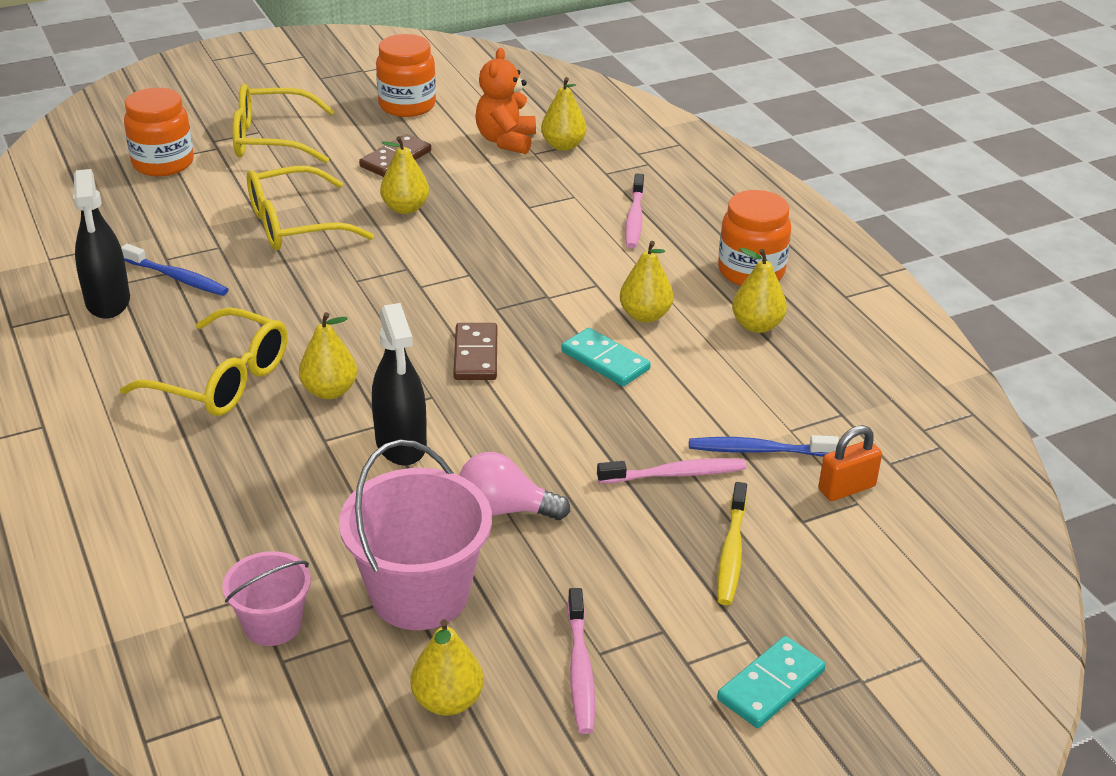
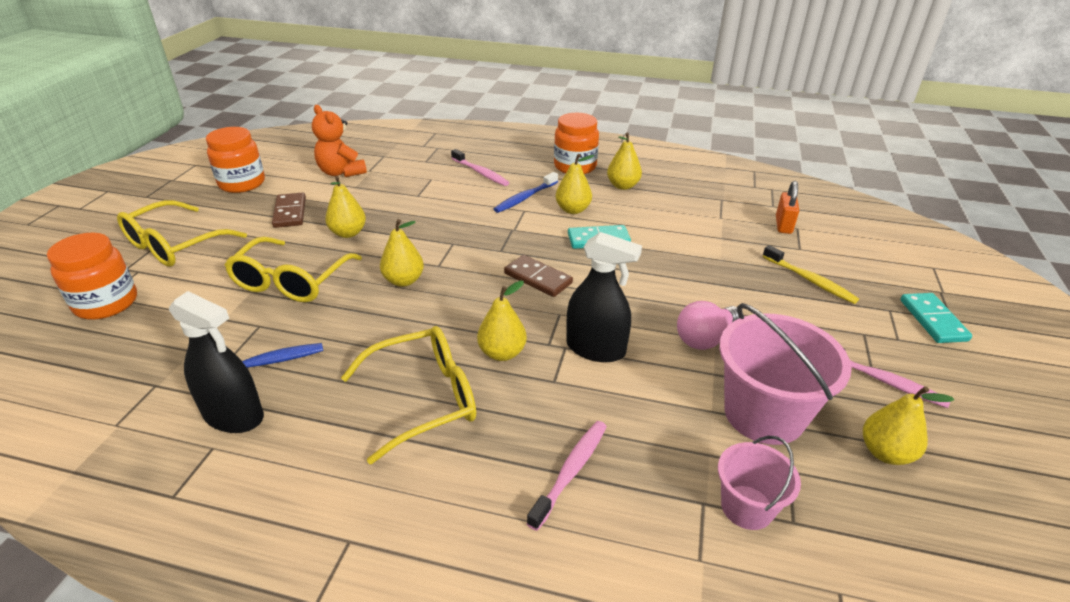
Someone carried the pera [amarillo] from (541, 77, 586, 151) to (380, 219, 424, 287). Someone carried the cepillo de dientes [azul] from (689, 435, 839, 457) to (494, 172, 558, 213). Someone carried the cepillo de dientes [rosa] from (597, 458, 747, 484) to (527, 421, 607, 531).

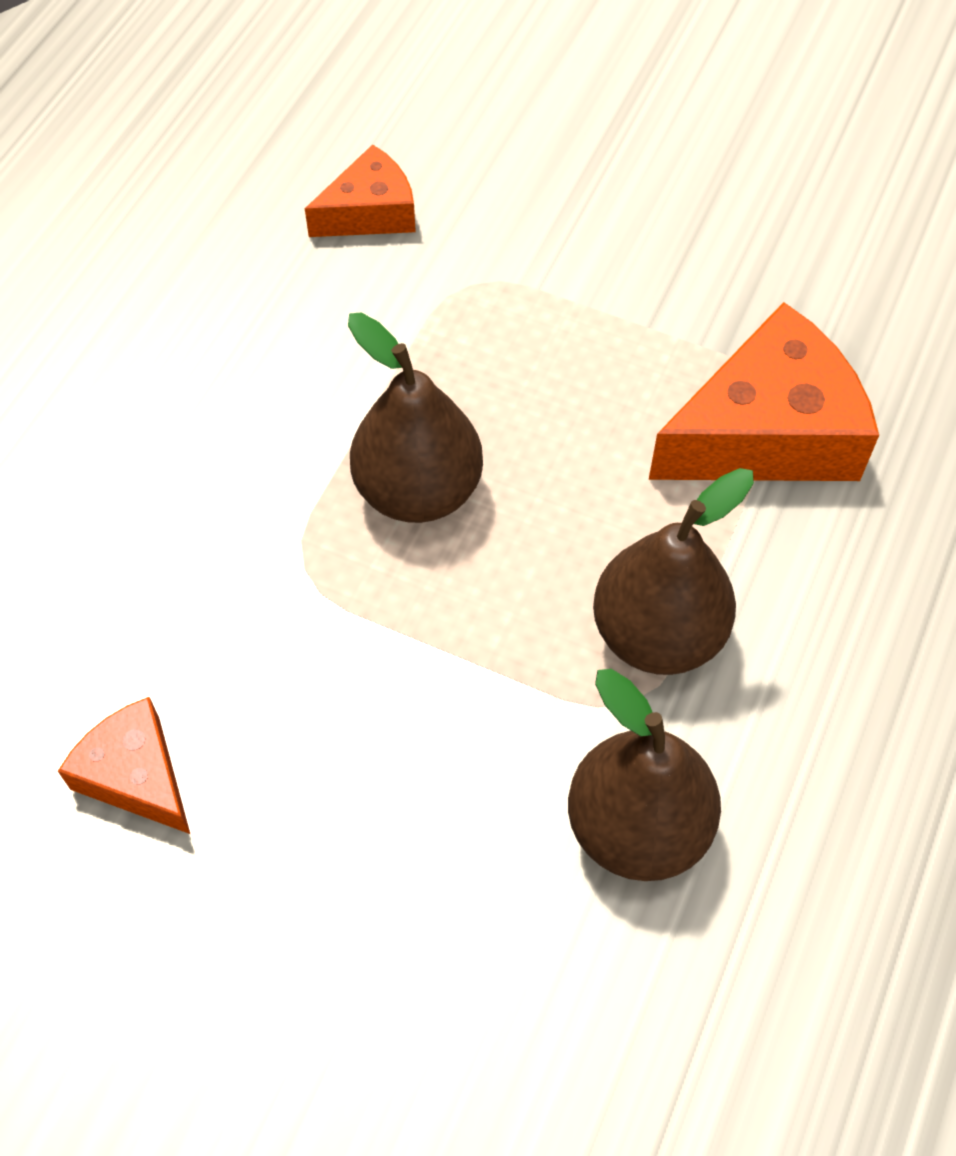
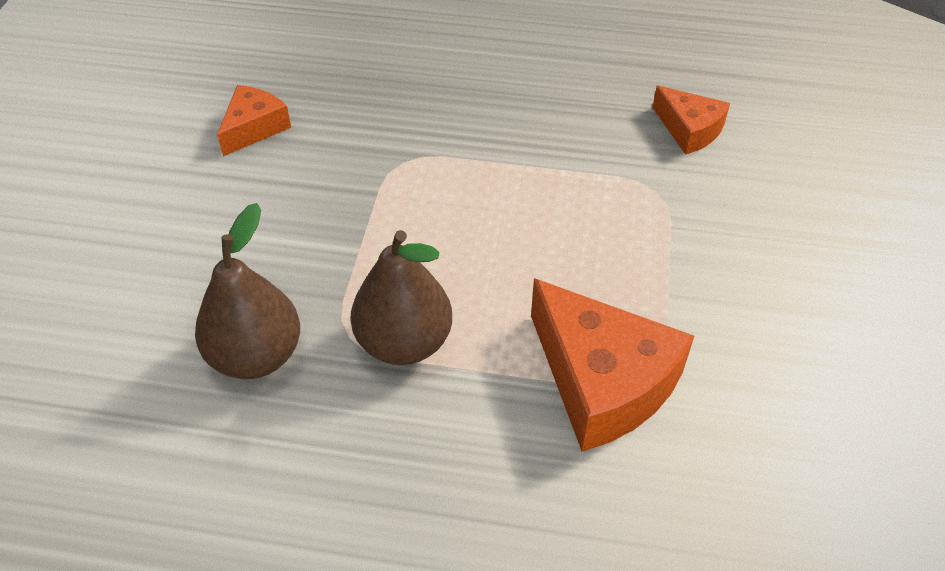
Someone took away the pera [marrón] at (348, 312, 483, 523).

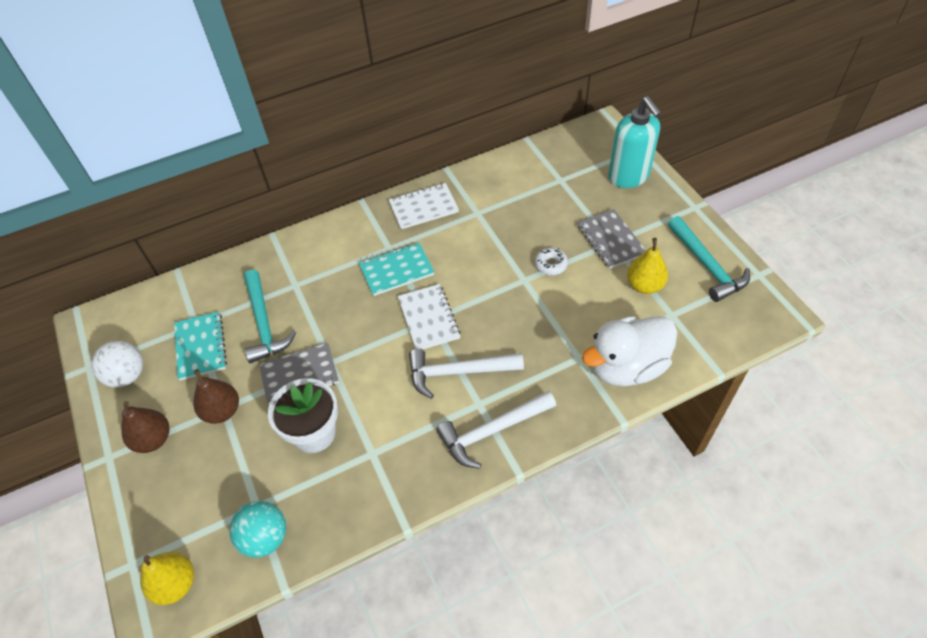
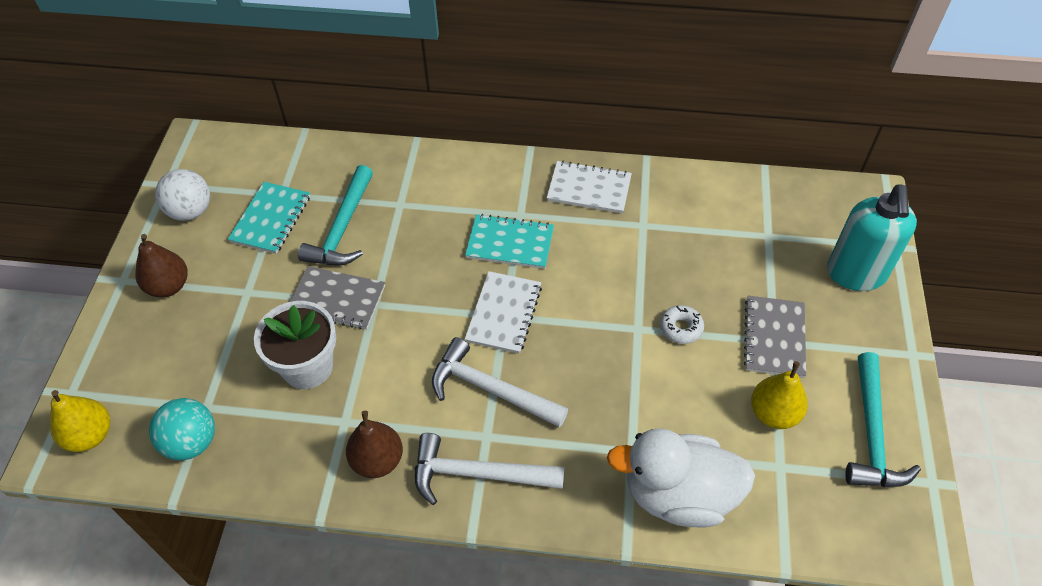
Someone carried the pera [marrón] from (193, 369, 239, 424) to (346, 411, 403, 478).

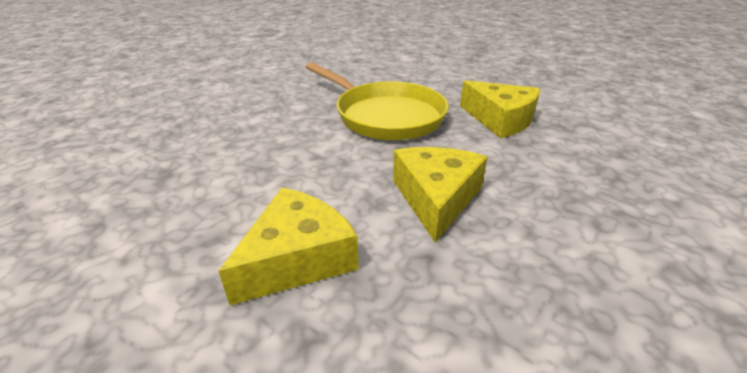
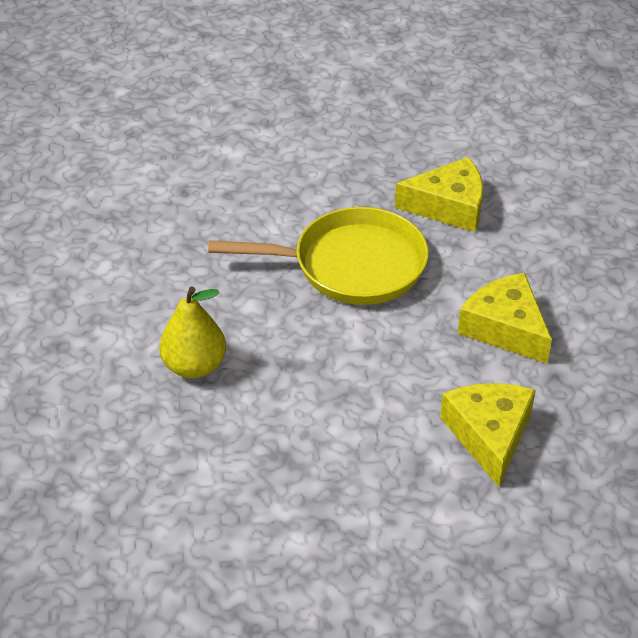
Someone put down the pera [amarillo] at (159, 286, 226, 379).

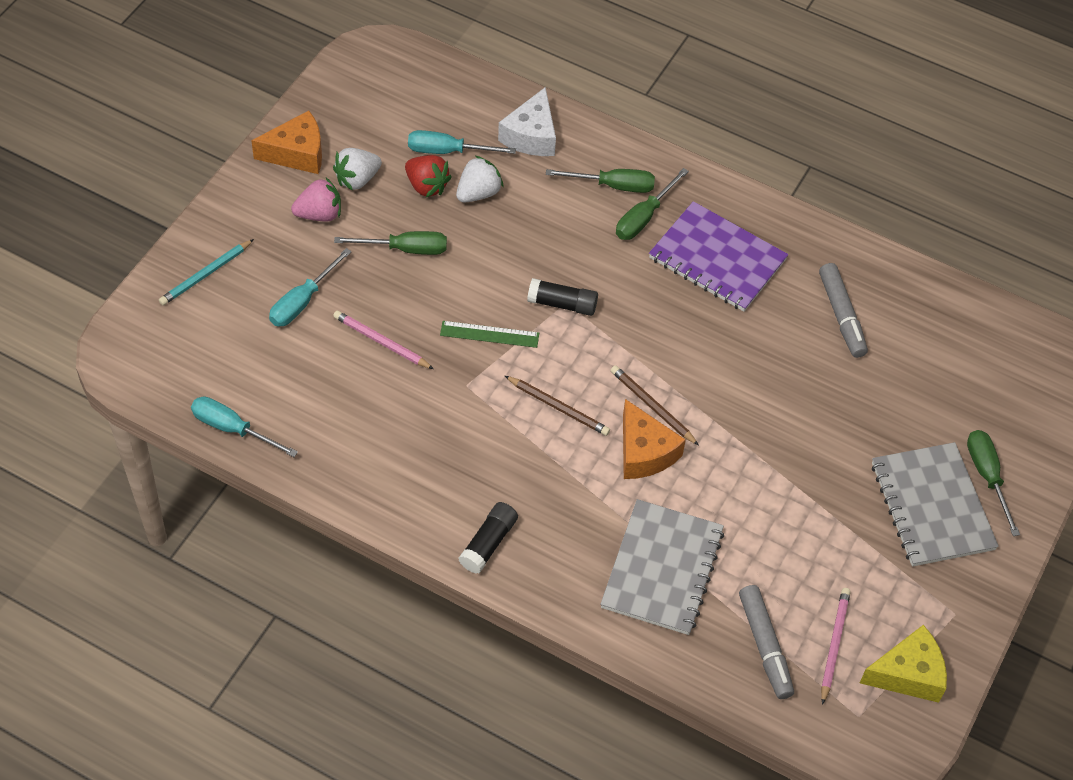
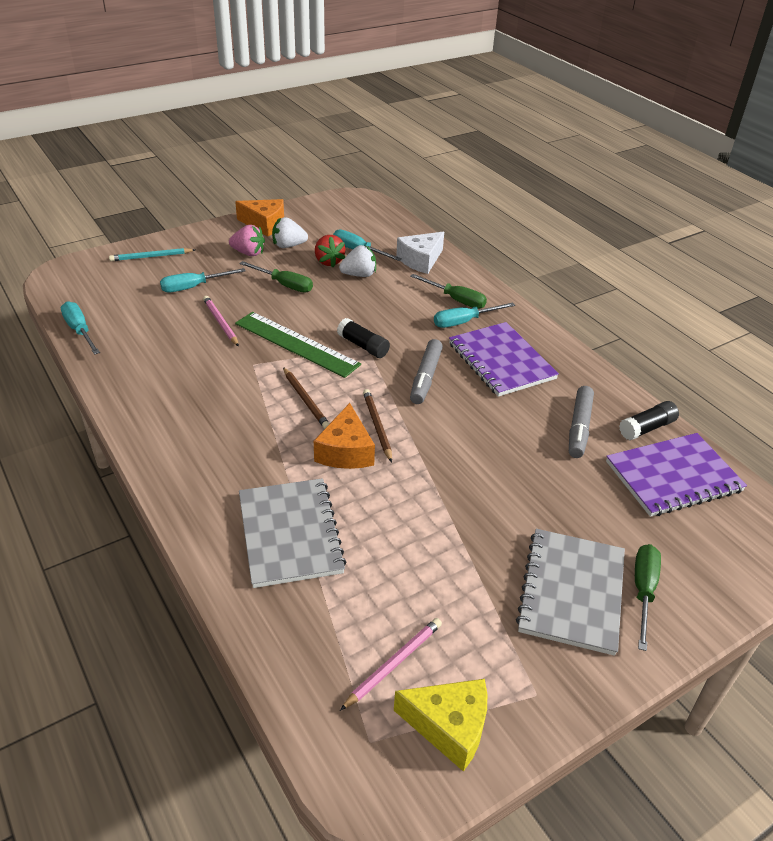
Someone repainted the destornillador [verde] at (616, 168, 689, 240), which became the destornillador [turquesa] at (434, 302, 515, 328). Someone scaled the regla [verde] at (440, 321, 539, 348) by 1.81. Someone rotated the cuaderno [gris] at (600, 499, 724, 635) by 60 degrees counterclockwise. Someone carried the barra de pegamento [negro] from (458, 502, 518, 574) to (619, 401, 679, 440). Someone carried the rotulador [gris] from (739, 585, 794, 699) to (410, 339, 443, 404). Someone put down the cuaderno [morado] at (606, 433, 747, 517).

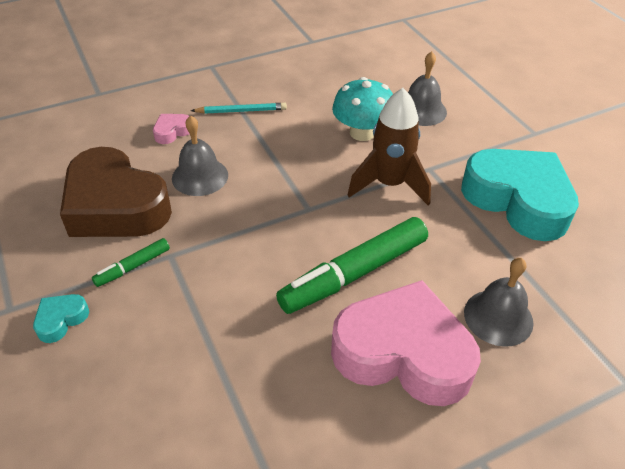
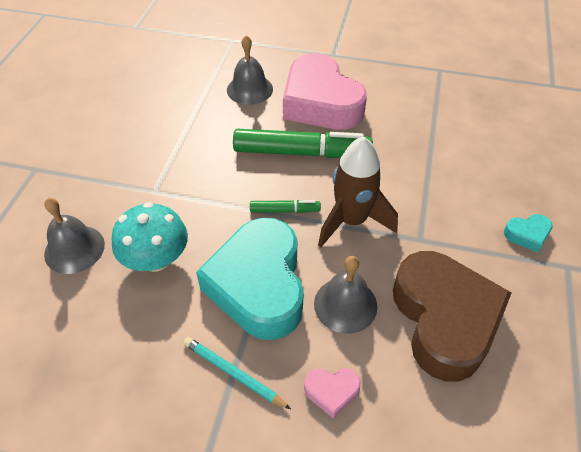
Someone carried the cohete [marrón] from (348, 88, 431, 206) to (318, 136, 398, 247). Someone carried the corazón [turquesa] from (461, 149, 579, 241) to (196, 218, 304, 340). Someone carried the rotulador [verde] from (92, 238, 170, 287) to (250, 200, 321, 213).

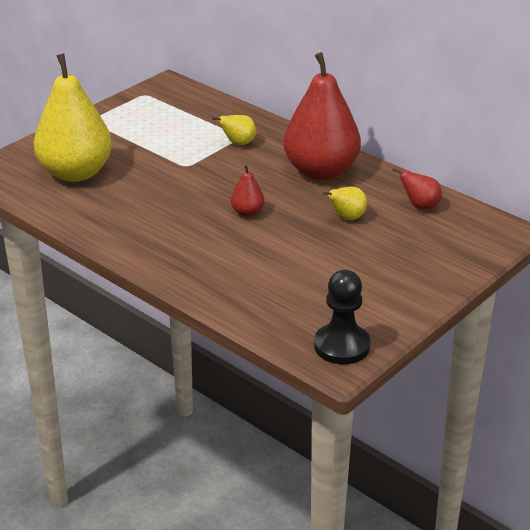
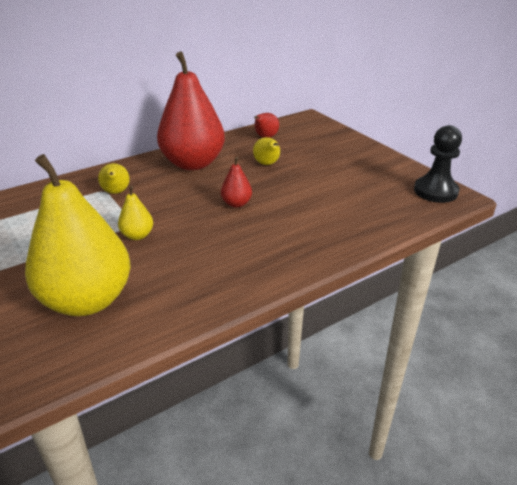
Someone put down the pera [amarillo] at (118, 186, 153, 240).

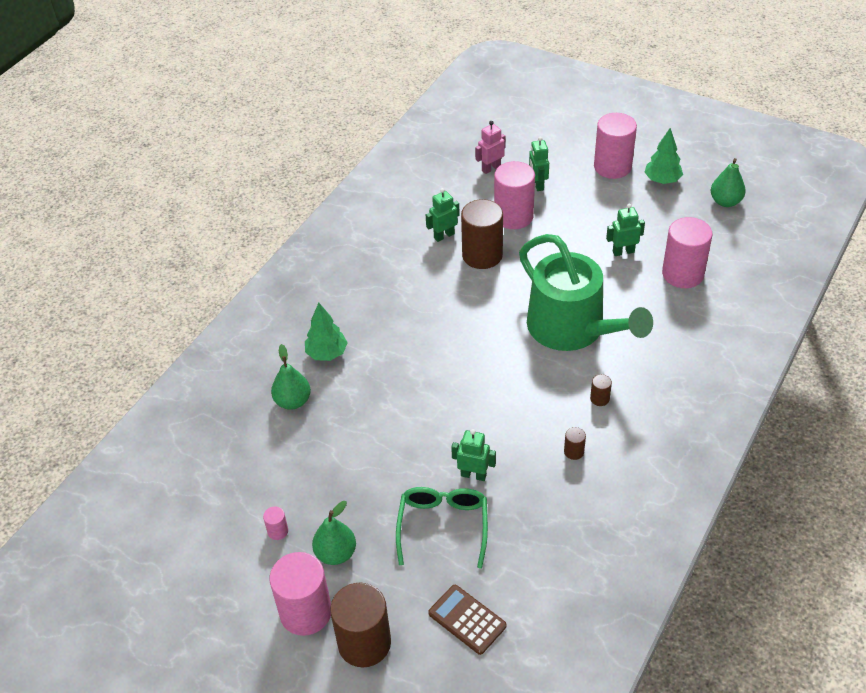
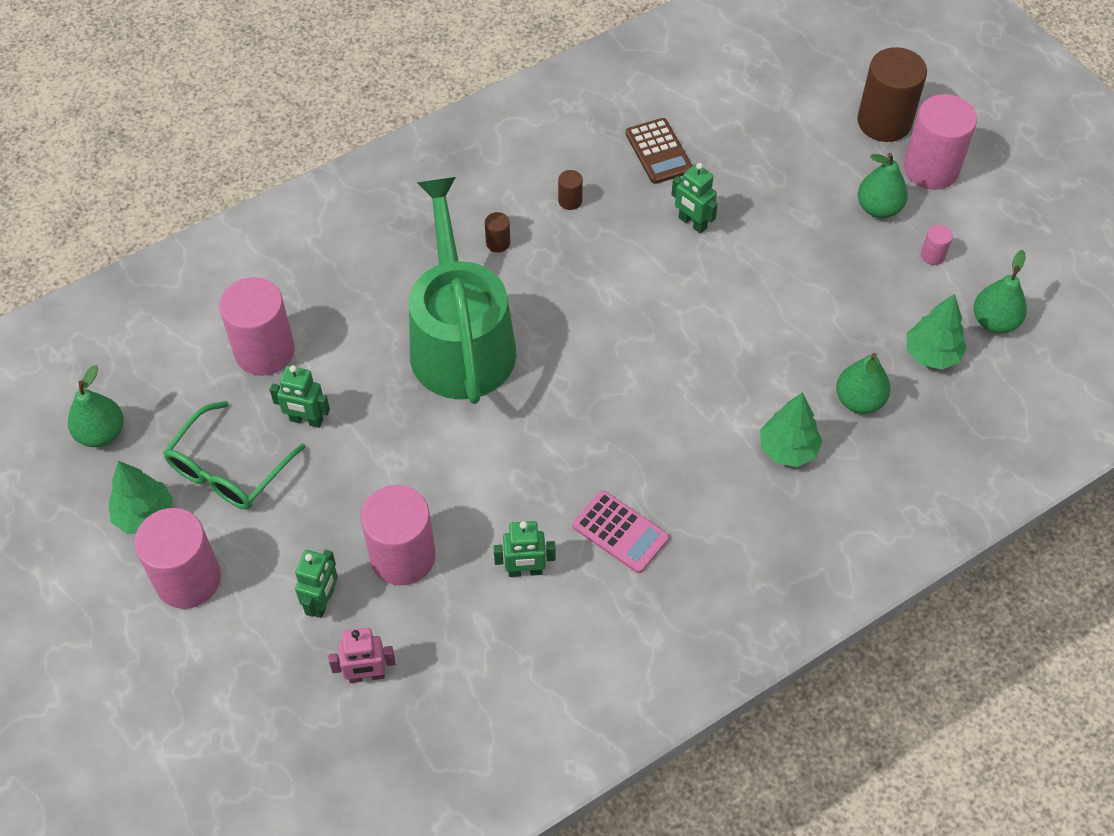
Someone took away the cilindro [marrón] at (461, 199, 503, 269). Someone carried the gafas [verde] from (396, 487, 488, 569) to (163, 401, 306, 509). Someone carried the calculadora [marrón] from (428, 585, 507, 655) to (625, 118, 693, 184). Someone put down the pera [verde] at (974, 250, 1027, 333). Someone put down the árbol [verde] at (907, 294, 967, 370). Someone put down the calculadora [rosa] at (573, 490, 669, 573).

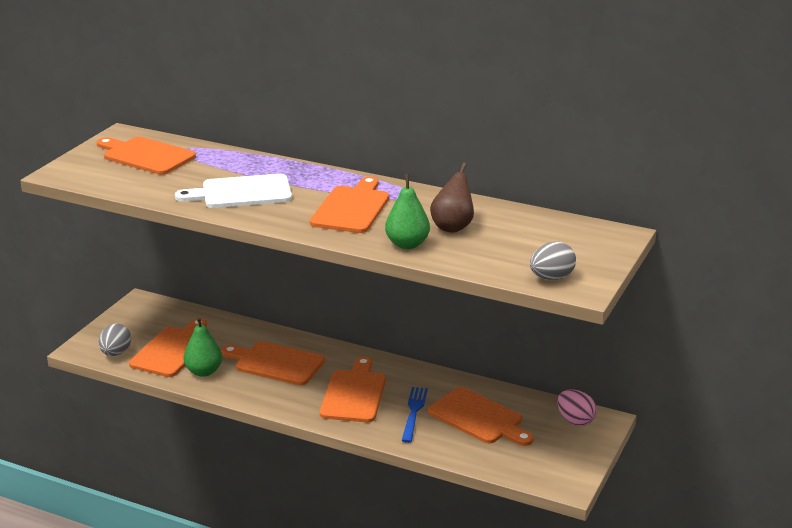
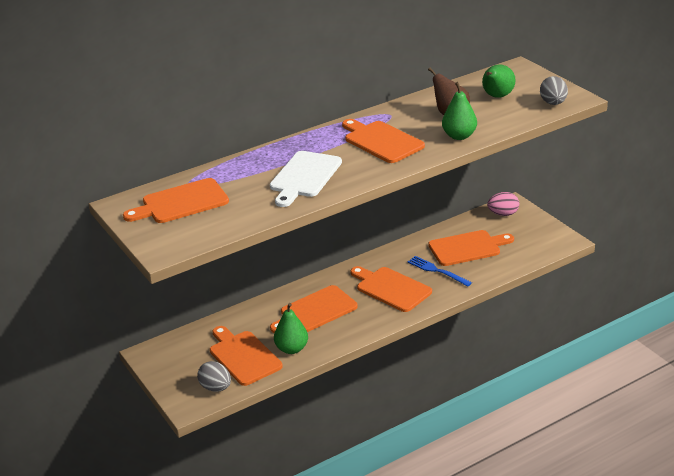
Someone put down the pera [verde] at (482, 64, 516, 98).

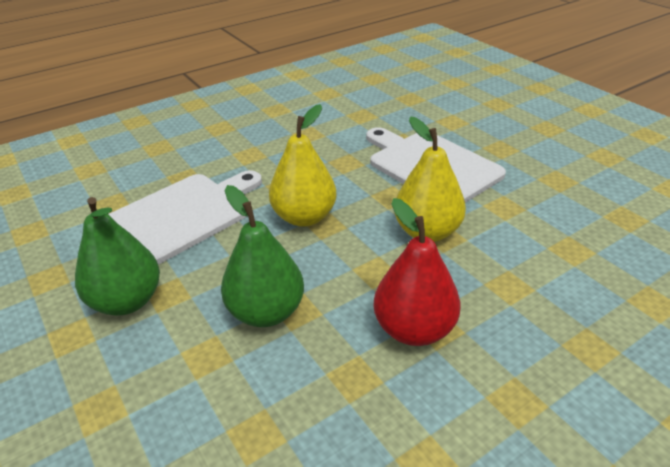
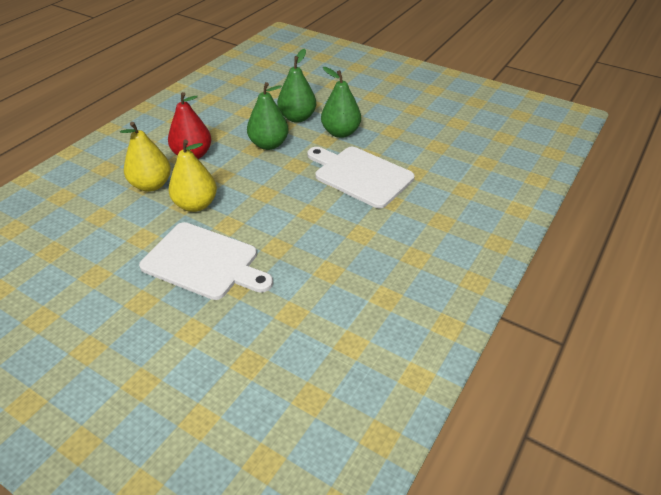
Someone carried the pera [amarillo] from (269, 104, 337, 227) to (120, 122, 171, 192). Someone rotated the tabla de cortar [blanco] at (108, 170, 262, 265) by 105 degrees clockwise. Someone put down the pera [verde] at (277, 49, 316, 123).

